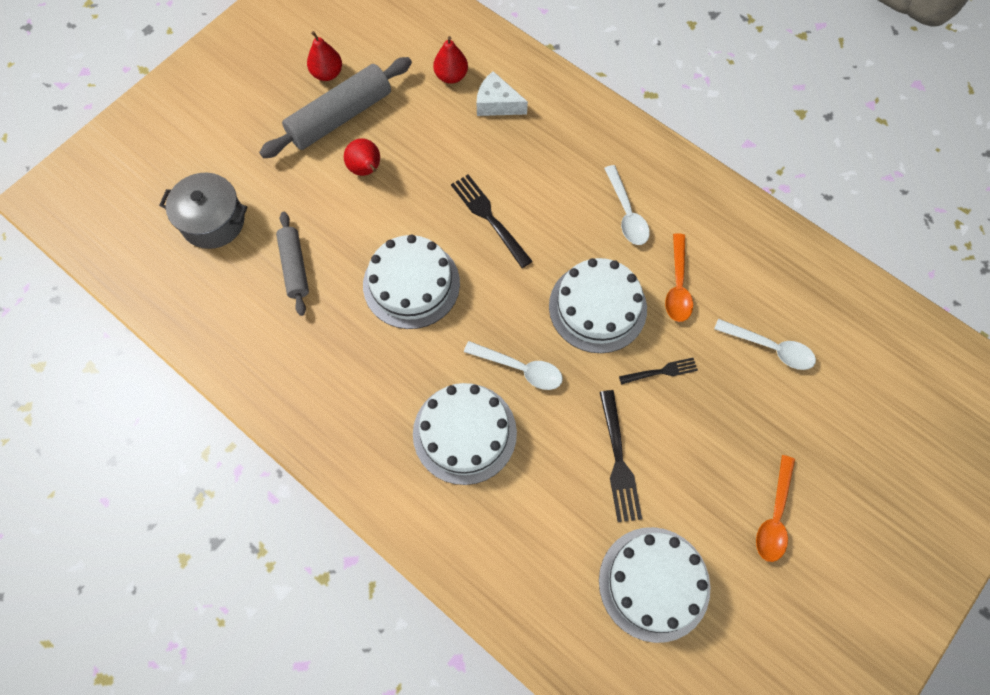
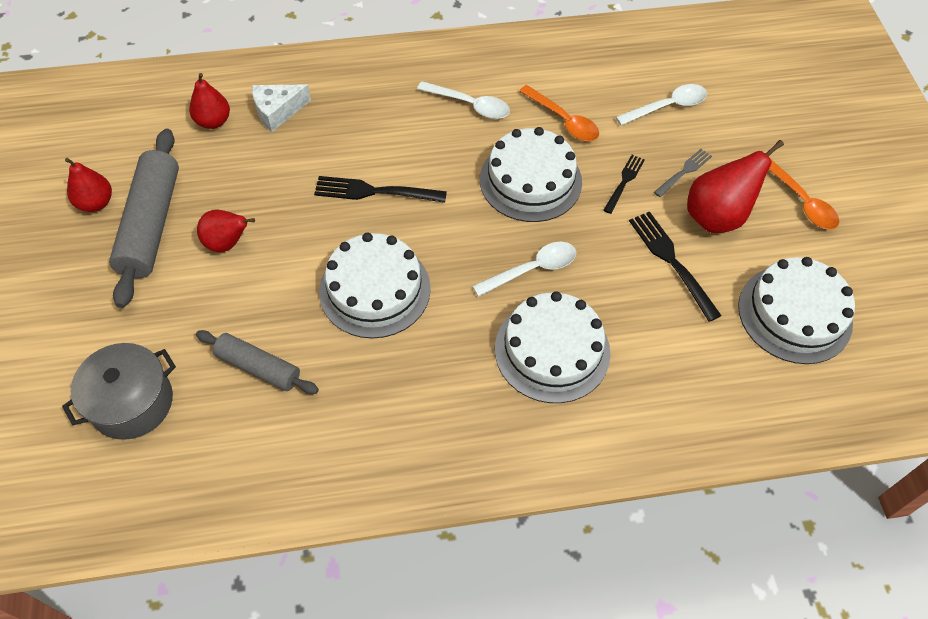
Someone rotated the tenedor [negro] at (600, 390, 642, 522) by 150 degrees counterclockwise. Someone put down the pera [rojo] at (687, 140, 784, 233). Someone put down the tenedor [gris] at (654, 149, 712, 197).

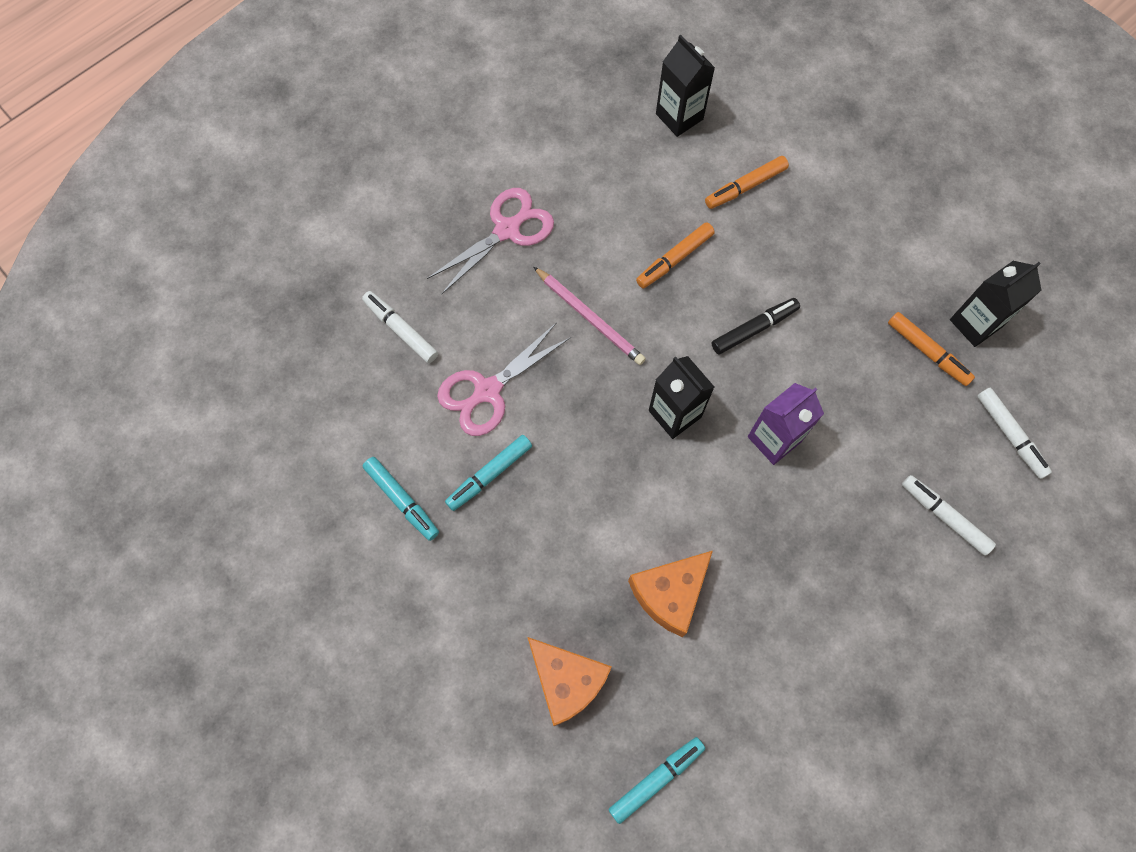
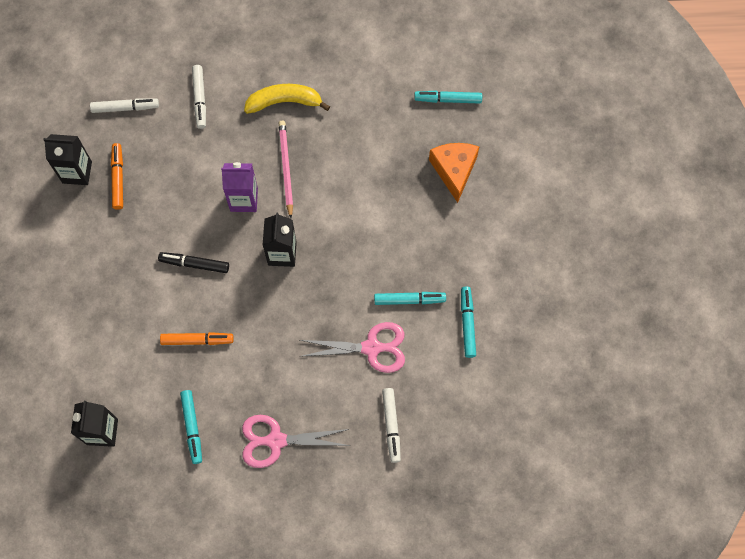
Someone took away the rotulador [naranja] at (705, 156, 789, 209). Someone carried the lápiz [rosa] from (533, 266, 646, 365) to (279, 121, 293, 218). Someone rotated the rotulador [blanco] at (977, 388, 1052, 479) by 75 degrees clockwise. Someone took away the queso [naranja] at (628, 551, 713, 637). Someone put down the plátano [amarillo] at (244, 84, 330, 114). Someone put down the rotulador [turquesa] at (180, 390, 202, 464).

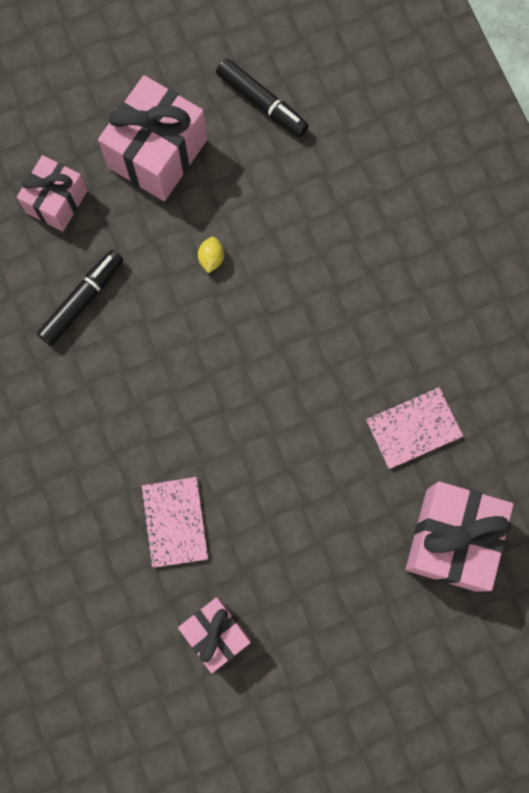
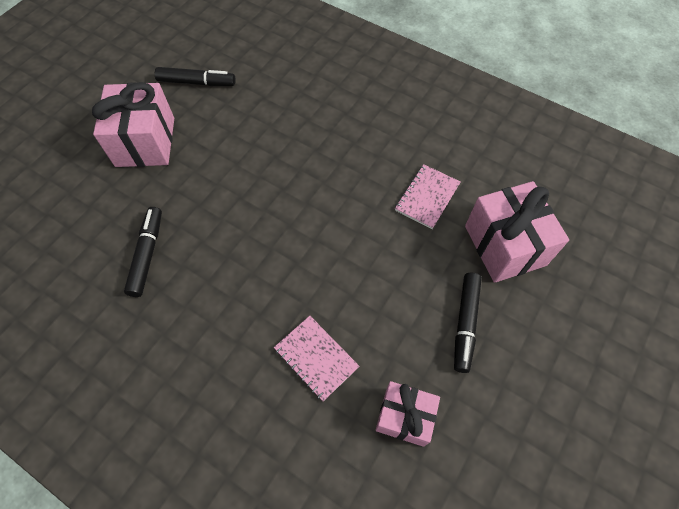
Someone took away the regalo [rosa] at (17, 155, 88, 232). Someone took away the limón [amarillo] at (198, 237, 224, 273). Someone put down the rotulador [negro] at (454, 273, 482, 373).

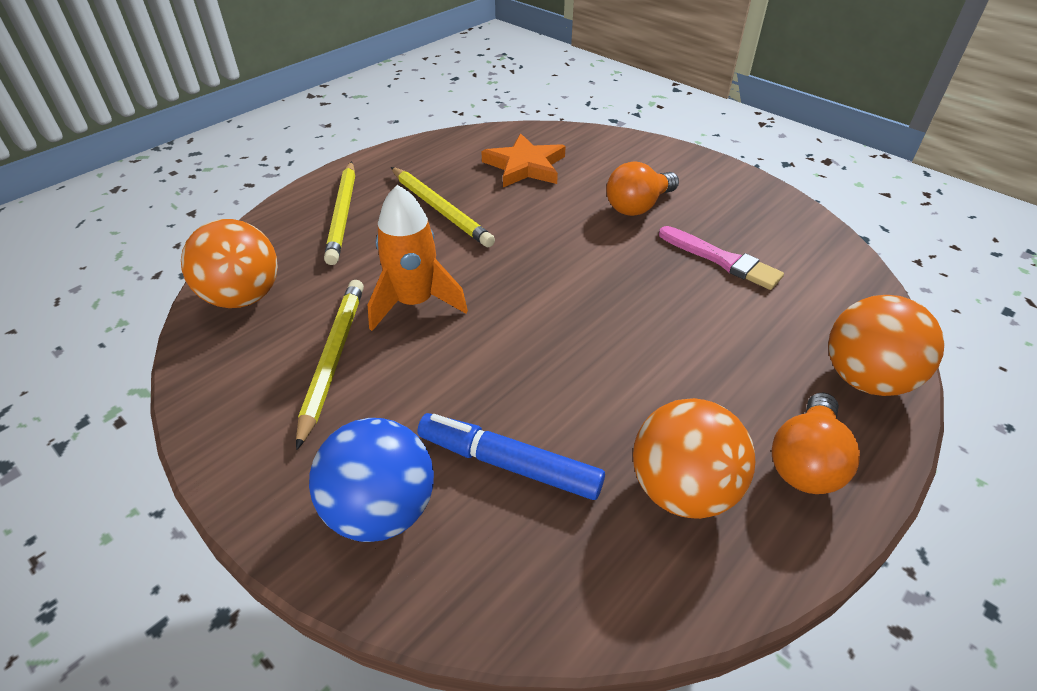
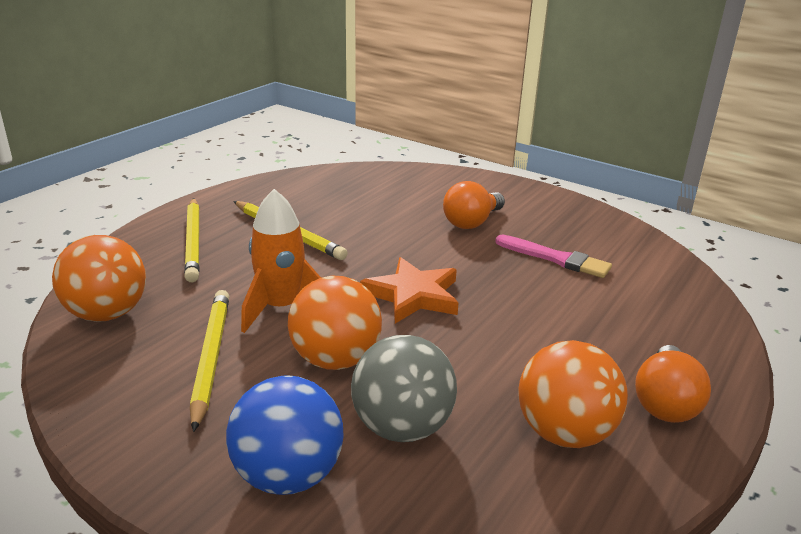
Someone carried the estrella [naranja] from (481, 133, 566, 187) to (360, 257, 459, 323). Someone carried the pelota [naranja] from (828, 295, 945, 396) to (288, 276, 382, 370). Someone swapped the rotulador [azul] at (417, 413, 605, 500) for the pelota [gris] at (351, 335, 457, 442).

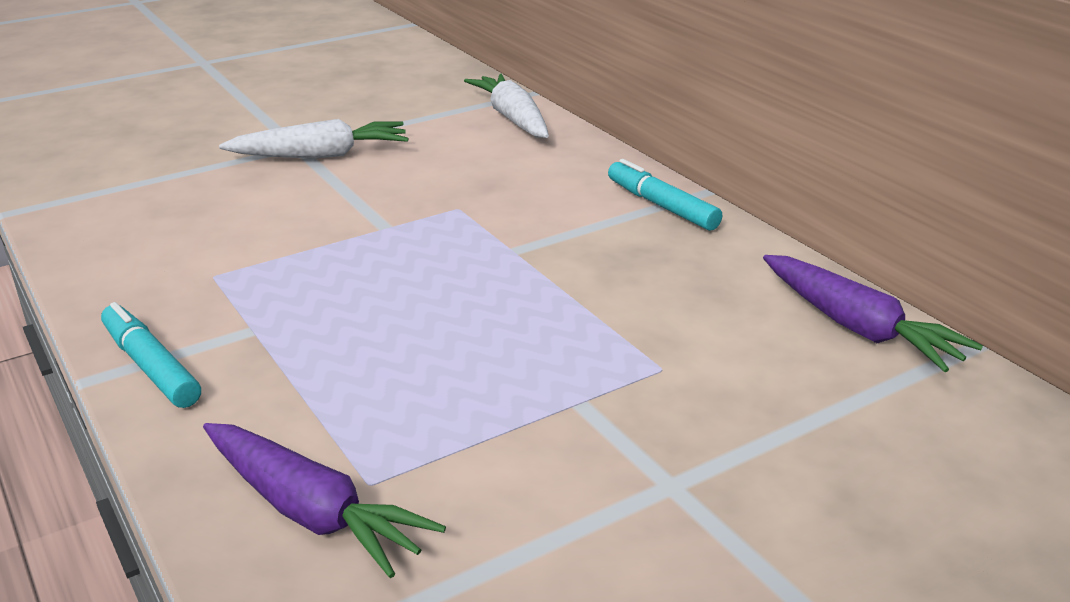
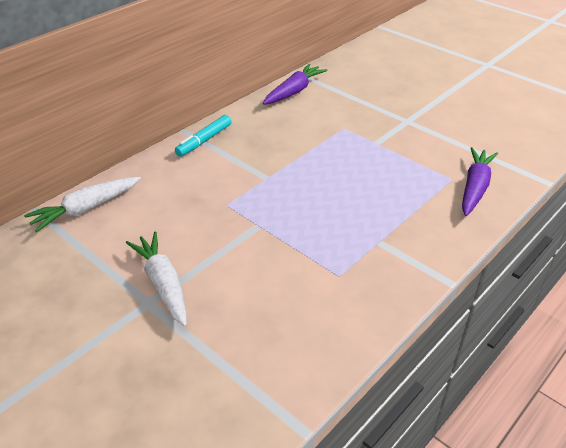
Someone took away the rotulador [turquesa] at (101, 302, 201, 408).

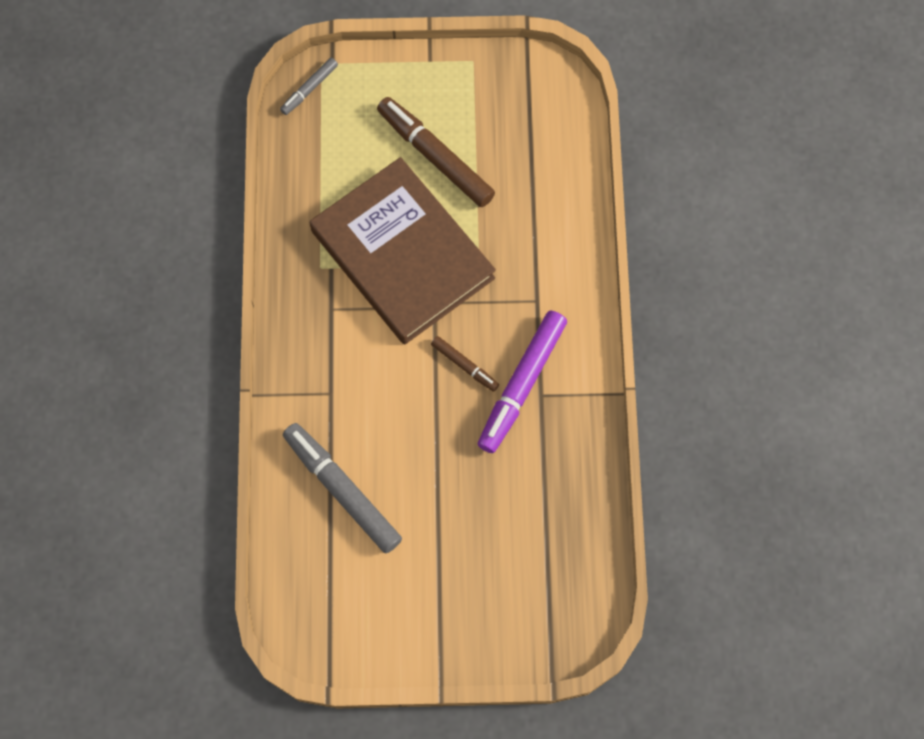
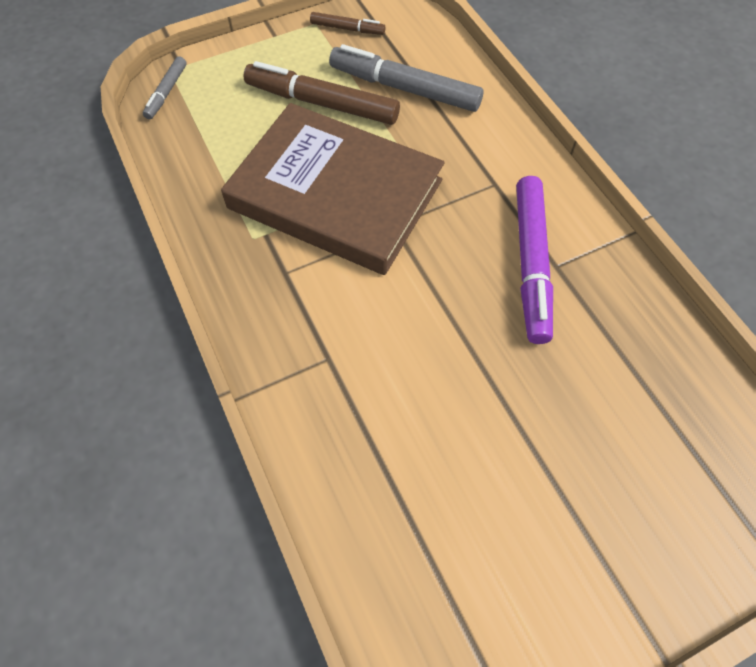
Someone carried the rotulador [marrón] from (431, 336, 499, 392) to (310, 12, 385, 35). Someone carried the rotulador [gris] from (283, 423, 402, 553) to (329, 44, 484, 112).

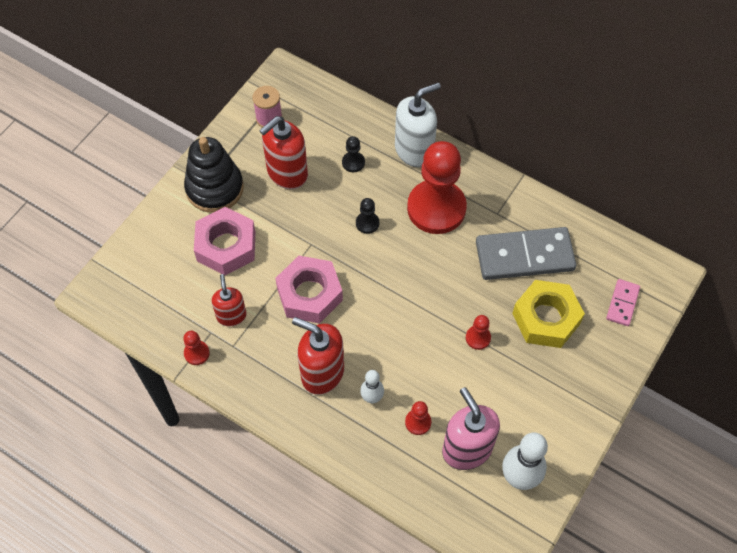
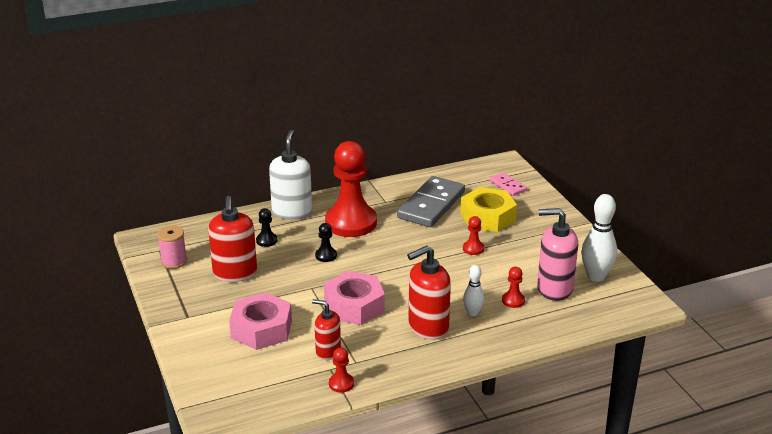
Someone took away the juguete apilable [negro] at (184, 137, 244, 213).

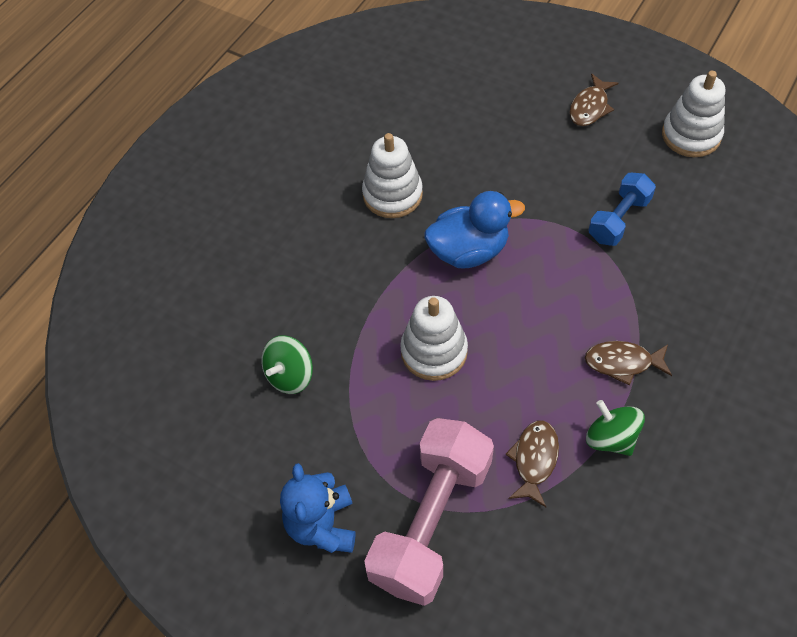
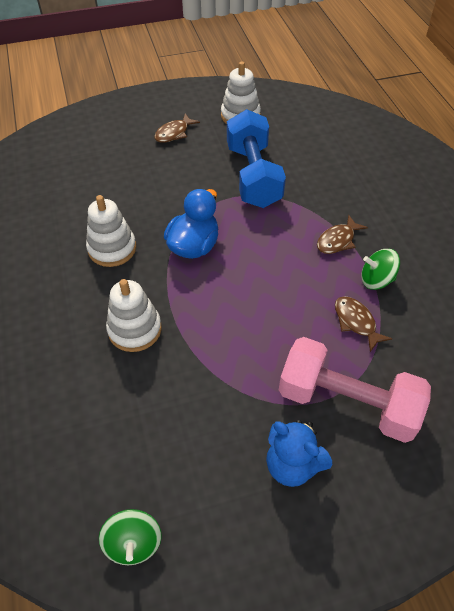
Someone rotated the pez [marrón] at (569, 73, 618, 126) by 60 degrees clockwise. Someone scaled the mancuerna [azul] at (588, 173, 656, 246) by 1.81. Someone carried the juguete apilable [blanco] from (400, 296, 468, 381) to (106, 279, 162, 352). Someone carried the peonza [verde] from (261, 335, 313, 394) to (99, 509, 162, 565). Someone rotated the mancuerna [rosa] at (364, 418, 494, 606) by 45 degrees counterclockwise.

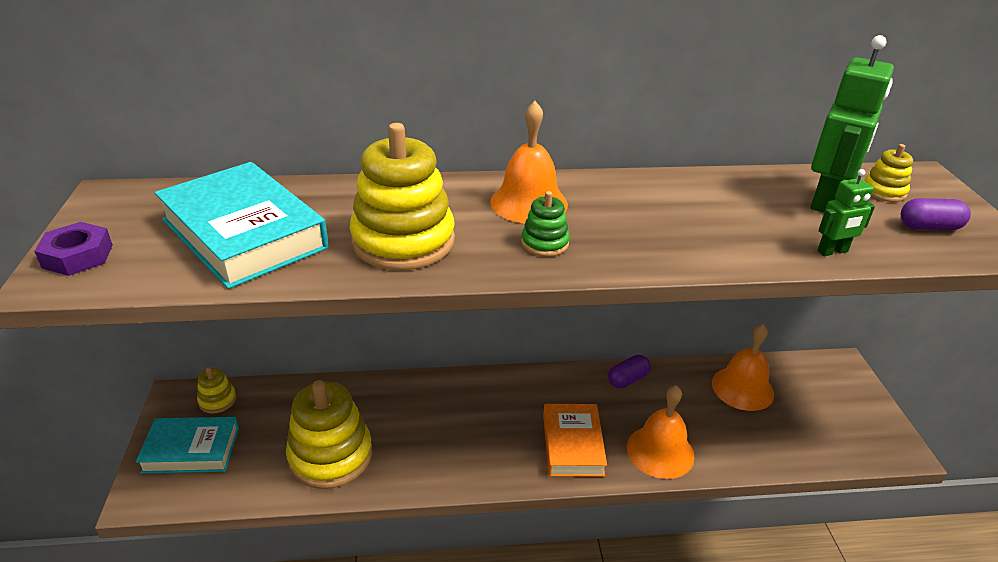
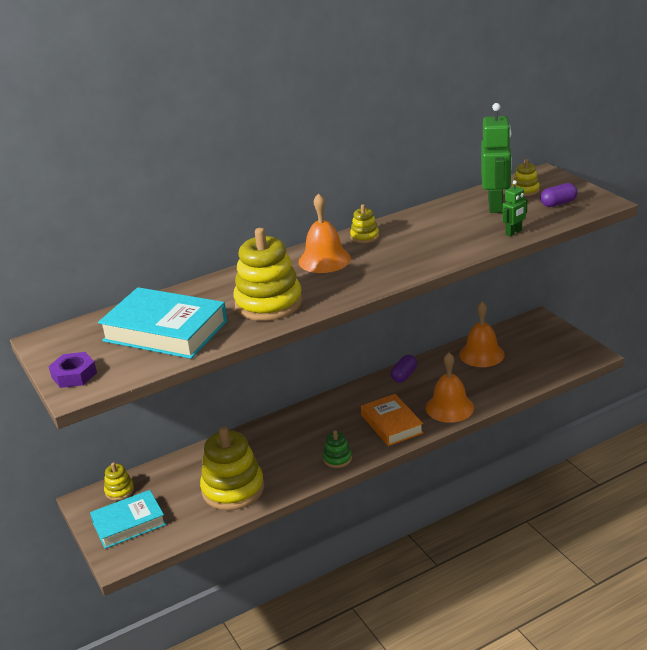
Someone carried the juguete apilable [verde] from (521, 191, 570, 257) to (323, 430, 352, 468). Someone put down the juguete apilable [amarillo] at (350, 204, 379, 243).

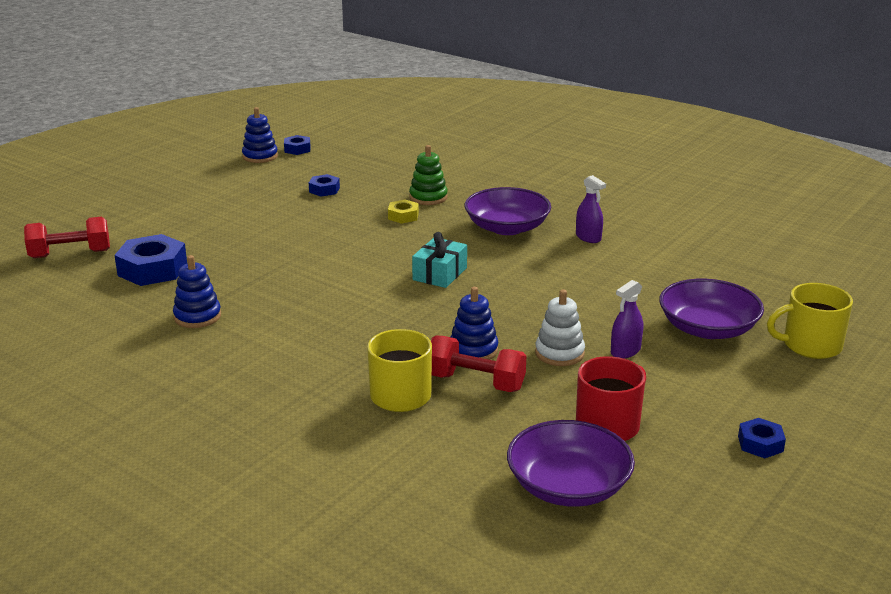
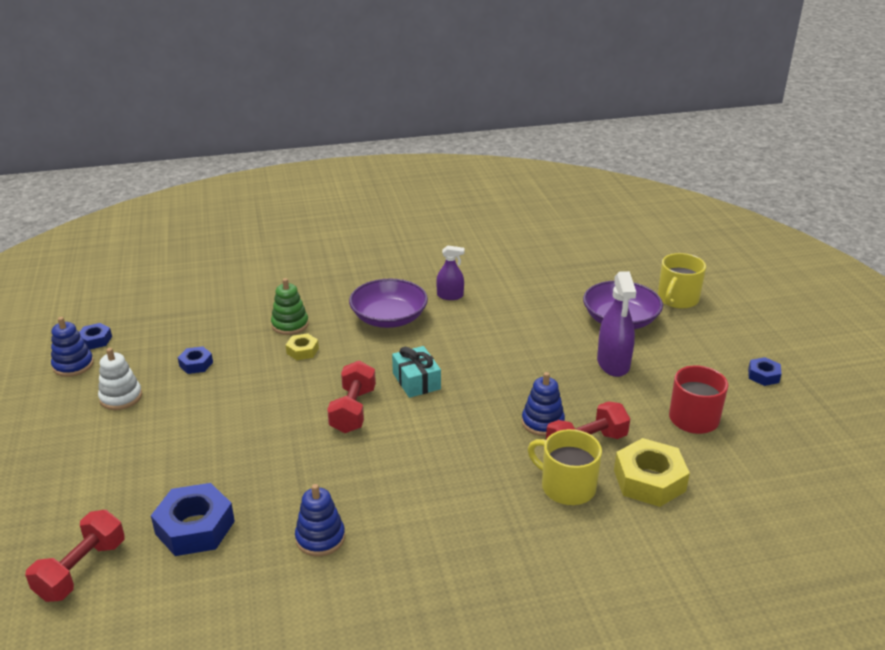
Someone scaled the pulverizador [morado] at (611, 280, 643, 359) by 1.66. Someone carried the juguete apilable [blanco] from (535, 290, 585, 366) to (98, 348, 142, 410). Someone took away the cuenco [morado] at (507, 420, 635, 507). Someone put down the mancuerna [rojo] at (327, 361, 376, 433). Someone put down the tuerca [amarillo] at (614, 438, 690, 507).

